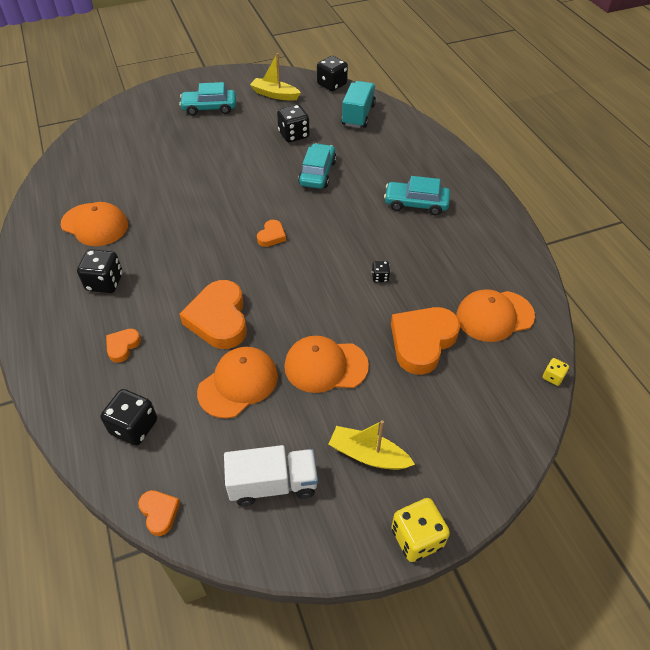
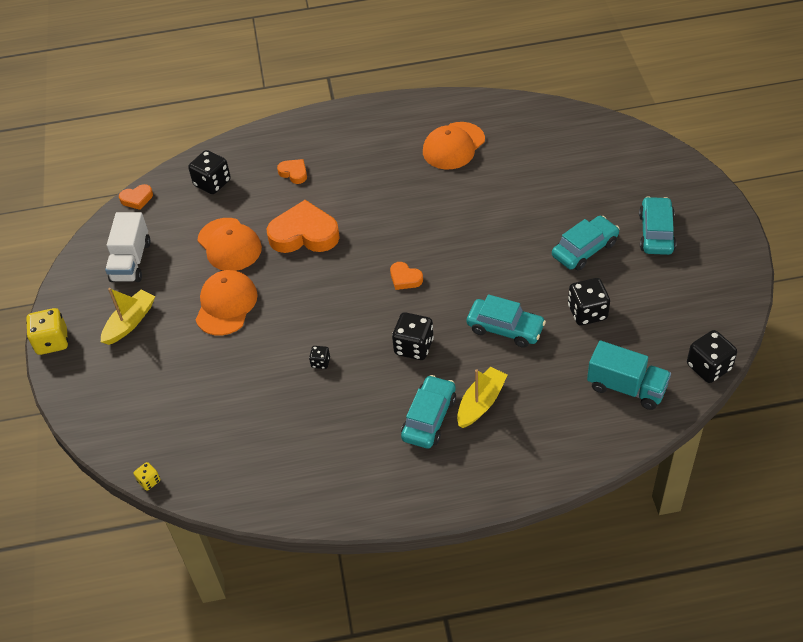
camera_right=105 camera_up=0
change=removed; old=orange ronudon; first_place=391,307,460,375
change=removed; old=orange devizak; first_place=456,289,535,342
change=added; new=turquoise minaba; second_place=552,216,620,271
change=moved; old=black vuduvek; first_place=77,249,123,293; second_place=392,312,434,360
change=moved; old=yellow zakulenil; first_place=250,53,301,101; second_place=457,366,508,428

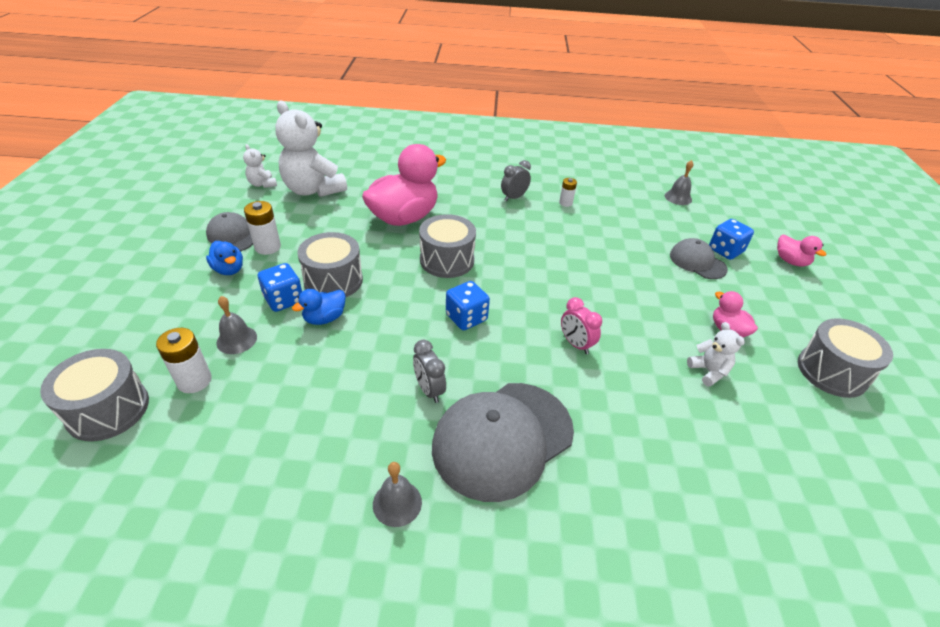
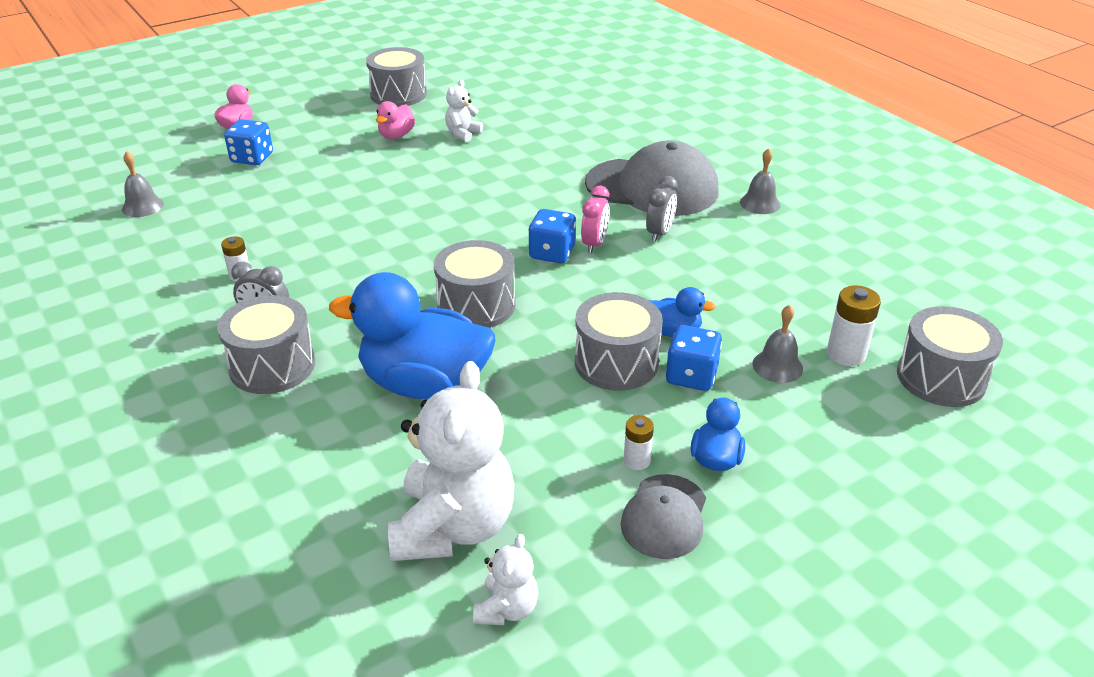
camera_right=-125 camera_up=-5
change=removed; old=grey devizak; first_place=670,238,728,279
change=added; new=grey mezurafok; second_place=217,295,315,394
change=moved; old=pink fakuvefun; first_place=561,297,602,354; second_place=581,186,609,253
change=recoloured; old=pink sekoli; new=blue sekoli; first_place=362,144,446,226; second_place=329,272,495,399
change=resized; old=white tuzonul; first_place=244,201,281,255; second_place=624,415,654,470; factor=0.62

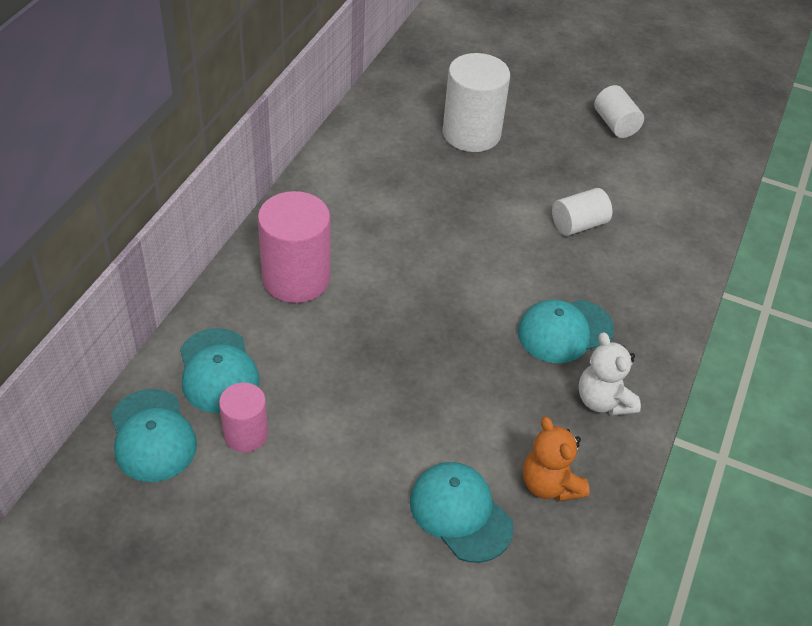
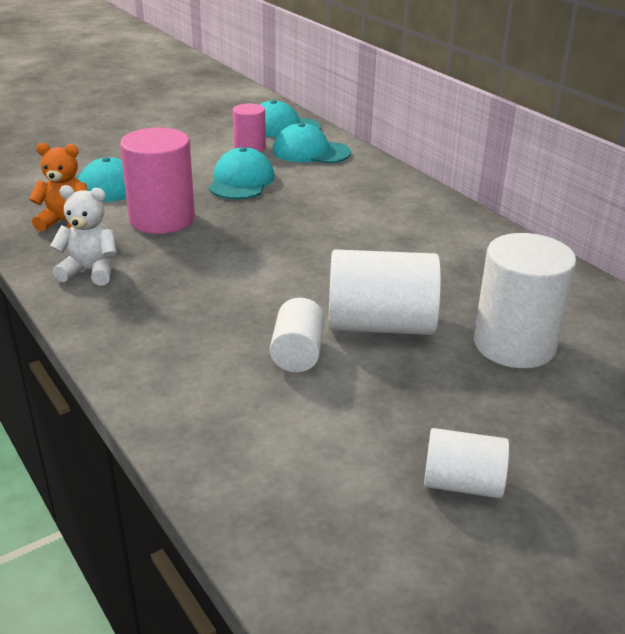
camera_right=125 camera_up=-15
change=added; new=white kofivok; second_place=328,249,441,335
change=moved; old=pink kofivok; first_place=258,191,330,303; second_place=120,127,195,234
change=moved; old=turquoise devizak; first_place=518,300,614,363; second_place=209,147,275,200

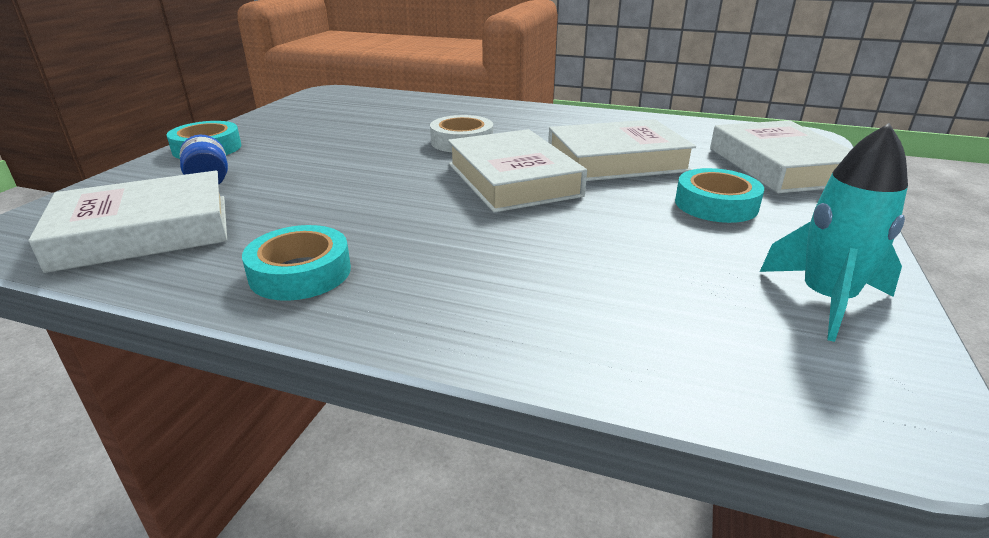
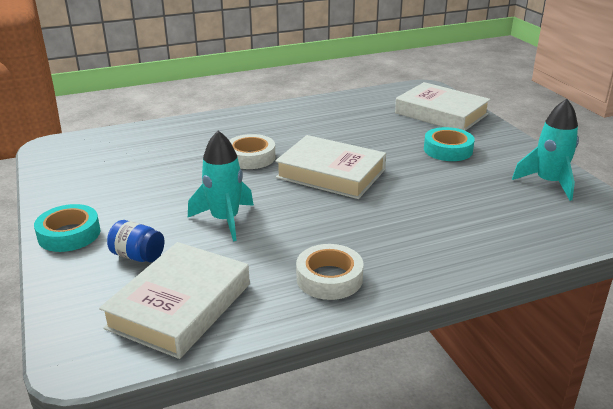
camera_right=-40 camera_up=0
change=removed; old=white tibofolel; first_place=548,119,696,181
change=added; new=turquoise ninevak; second_place=188,131,254,241
change=recoloured; old=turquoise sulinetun; new=white sulinetun; first_place=242,225,351,301; second_place=296,244,364,300

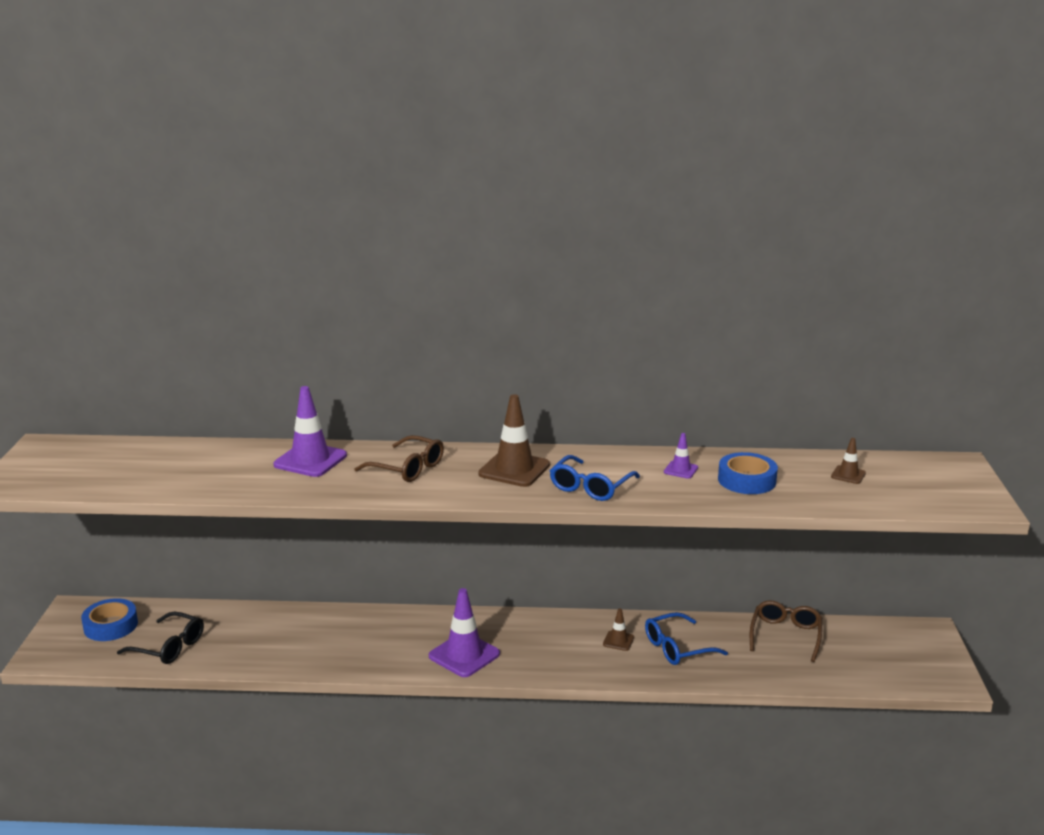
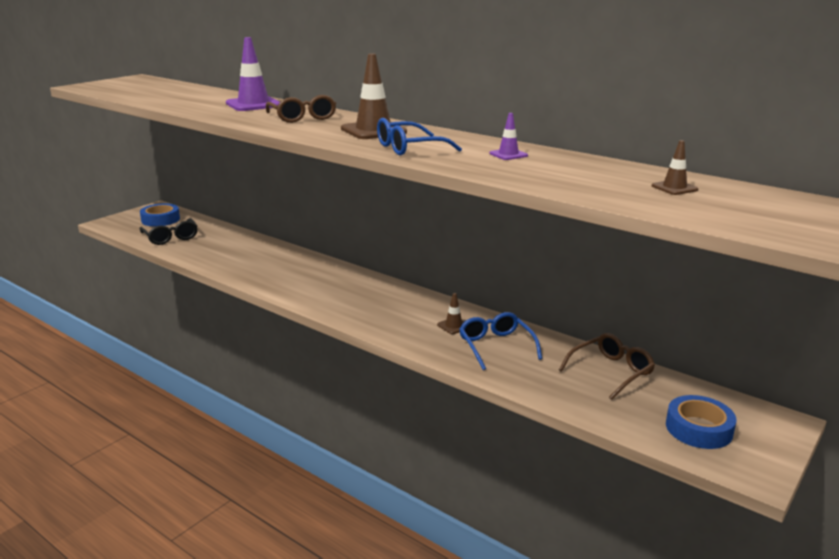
camera_right=35 camera_up=0
change=removed; old=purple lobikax; first_place=429,588,500,677
change=moved; old=blue sulinetun; first_place=718,452,778,494; second_place=666,395,737,449
change=turned; old=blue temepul; first_place=645,612,728,665; second_place=459,312,542,370; degrees=60

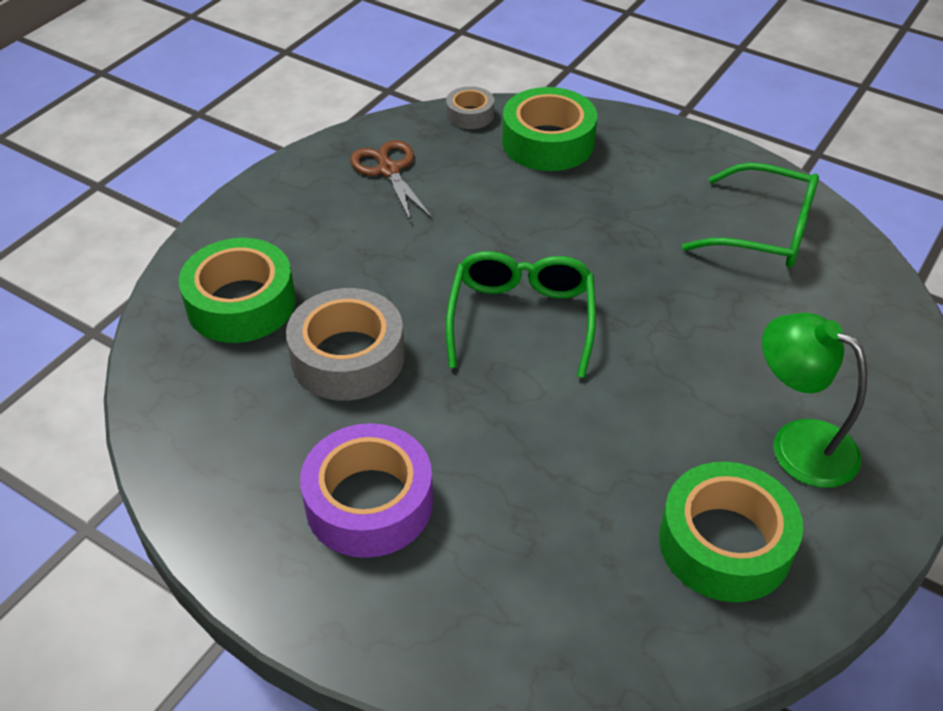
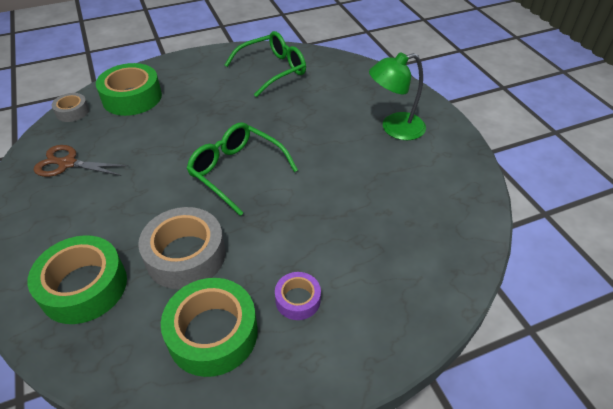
camera_right=-55 camera_up=0
change=moved; old=green sulinetun; first_place=659,462,803,602; second_place=161,278,258,377
change=resized; old=purple sulinetun; first_place=300,423,433,558; second_place=275,272,321,320; factor=0.53

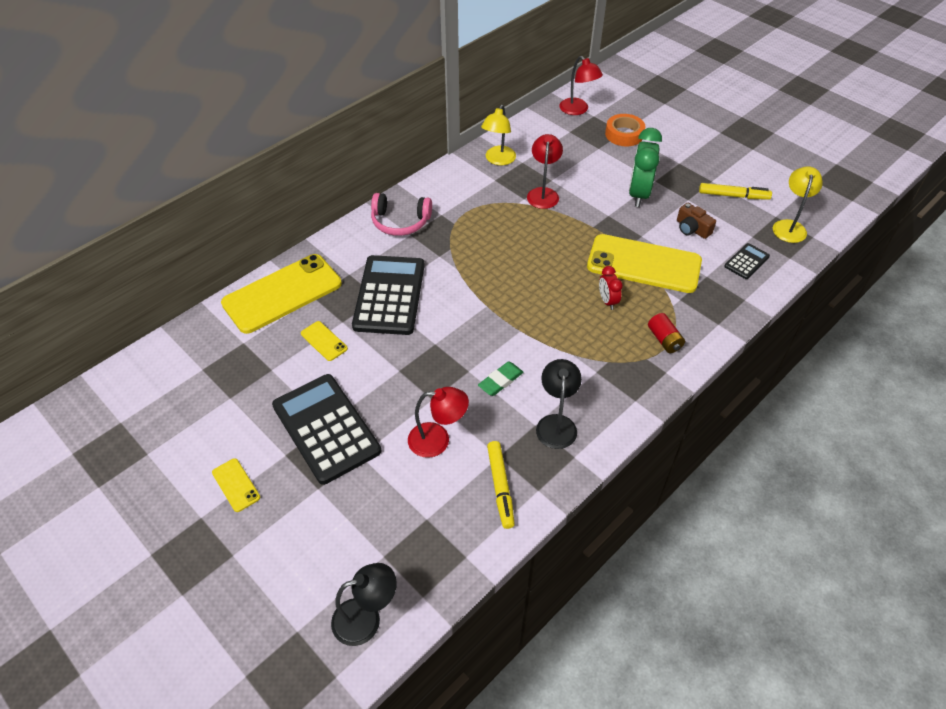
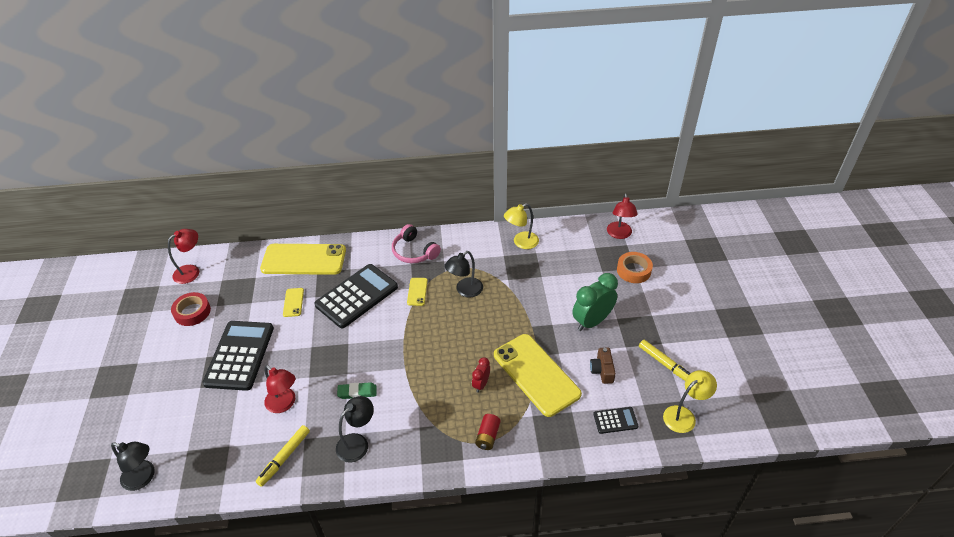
camera_right=40 camera_up=-5
change=added; new=red sulinetun; second_place=171,292,211,326
change=added; new=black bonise; second_place=444,251,483,298
change=moved; old=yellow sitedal; first_place=212,458,260,512; second_place=407,278,428,306
change=moved; old=red bonise; first_place=527,134,563,209; second_place=168,229,199,284

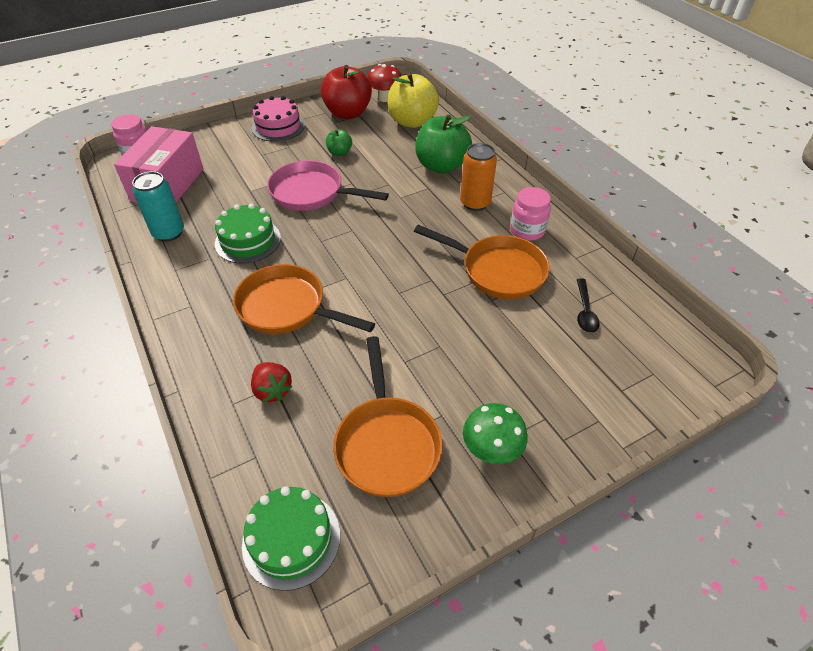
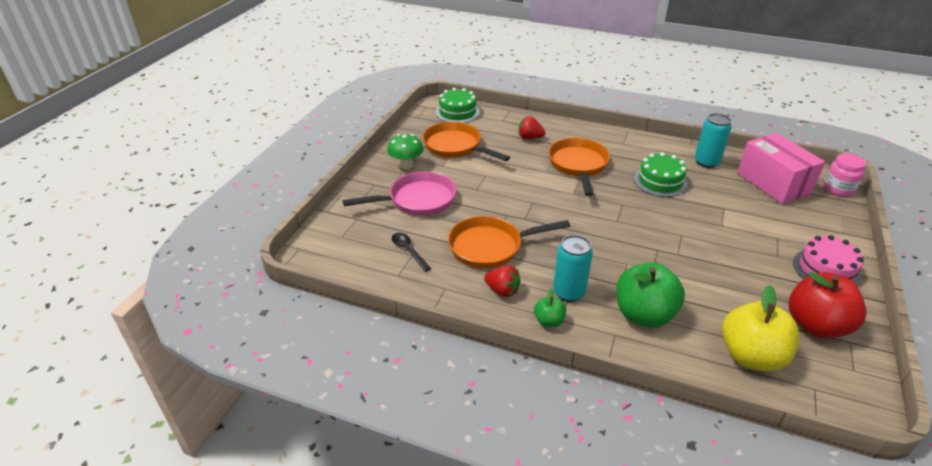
camera_right=140 camera_up=-10
change=removed; old=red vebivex; first_place=367,64,401,102
change=moved; old=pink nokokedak; first_place=267,160,389,211; second_place=343,171,456,216
change=moved; old=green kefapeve; first_place=326,129,352,156; second_place=534,289,566,327
change=replaced; old=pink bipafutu; new=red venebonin; first_place=510,187,551,241; second_place=484,265,521,297
change=recoloured; old=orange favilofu; new=turquoise favilofu; first_place=460,143,497,211; second_place=553,235,593,302
change=turned; old=orange nokokedak; first_place=233,264,375,334; second_place=548,138,610,196; degrees=-75

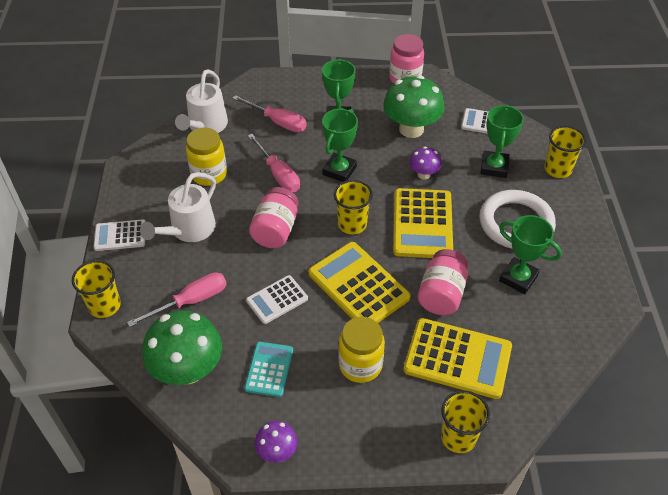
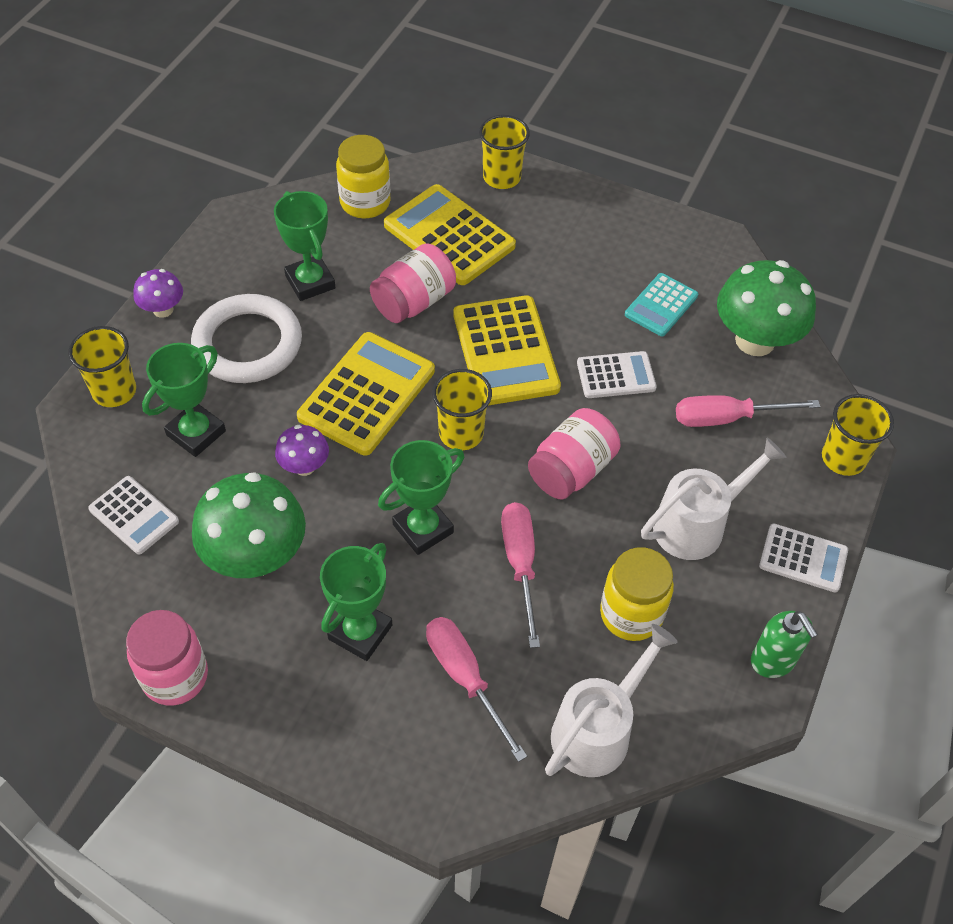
camera_right=-155 camera_up=5
change=added; new=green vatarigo; second_place=751,611,818,678
change=moved; old=purple vebivex; first_place=255,421,297,463; second_place=133,269,183,318
change=moved; old=yellow bipafutu; first_place=338,317,385,383; second_place=336,135,390,218

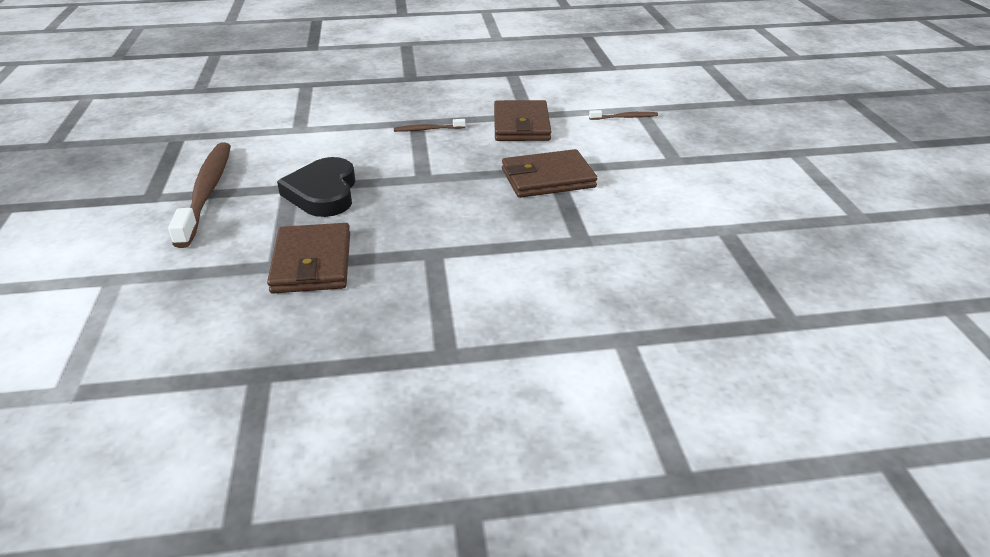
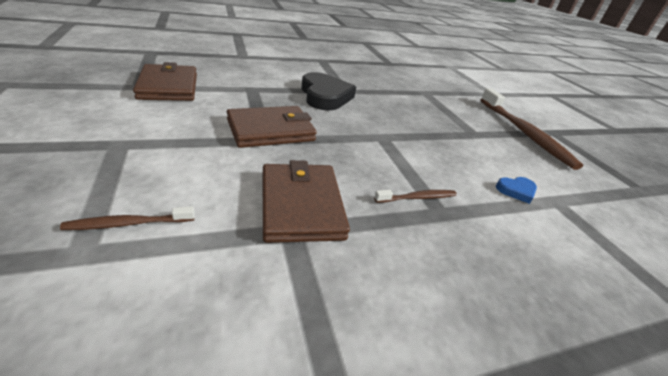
camera_right=165 camera_up=0
change=added; new=blue ronudon; second_place=496,177,537,204
change=moved; old=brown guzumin; first_place=267,223,350,293; second_place=133,62,197,101
change=moved; old=black ronudon; first_place=277,157,355,217; second_place=301,72,356,110

